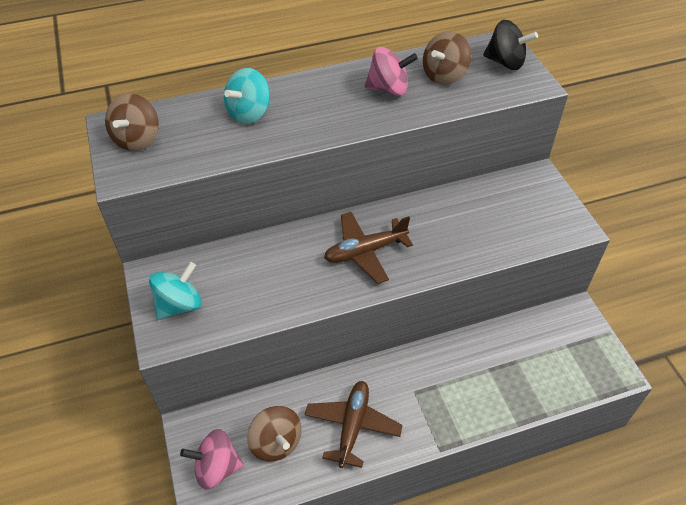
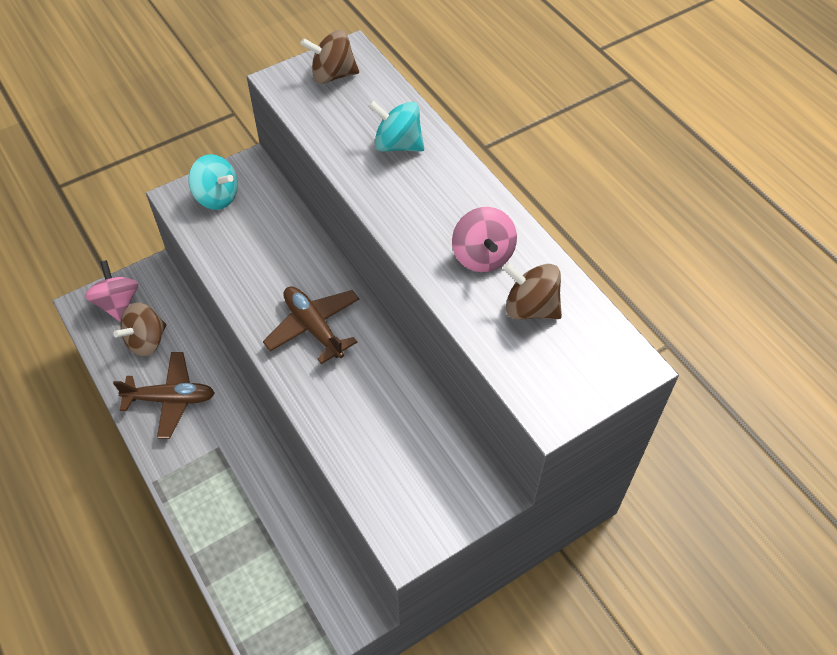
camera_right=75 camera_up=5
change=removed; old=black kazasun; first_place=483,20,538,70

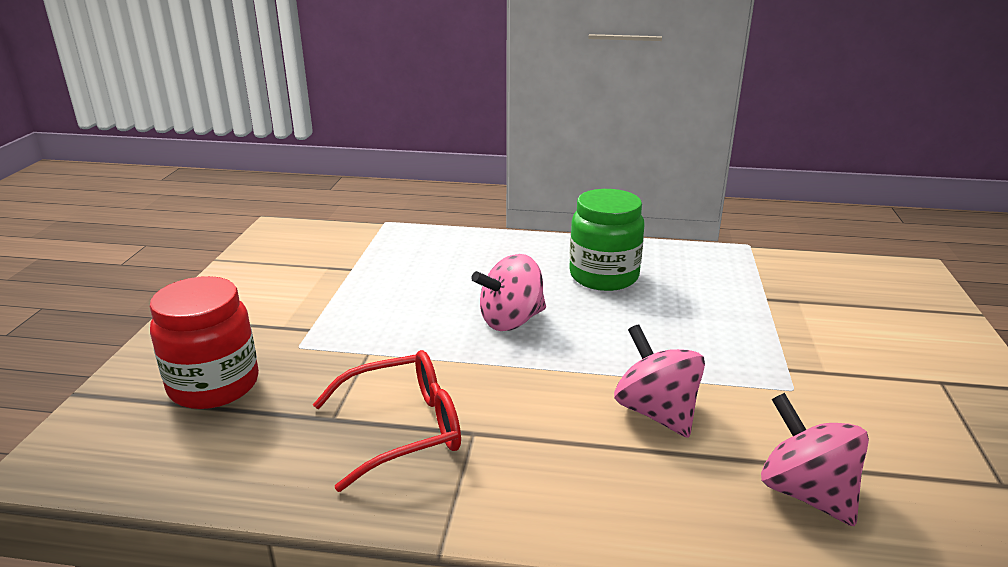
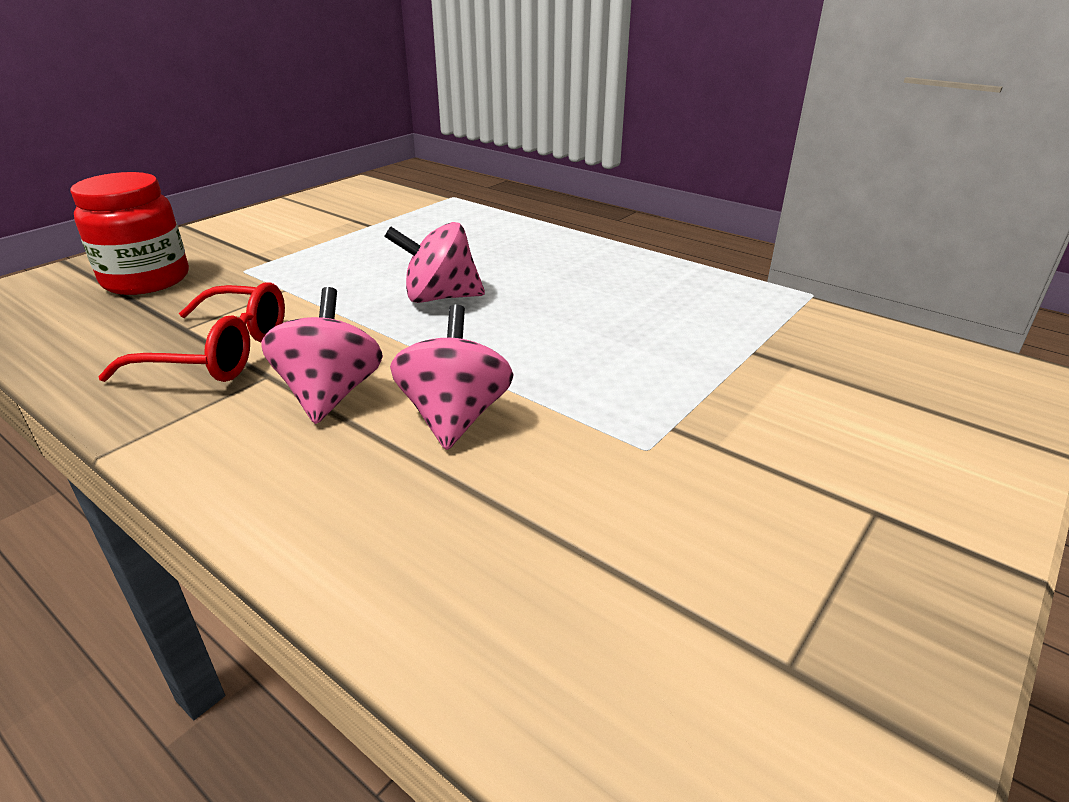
camera_right=30 camera_up=5
change=removed; old=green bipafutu; first_place=569,189,645,291
change=moved; old=pink kazasun; first_place=761,393,869,526; second_place=261,287,383,424

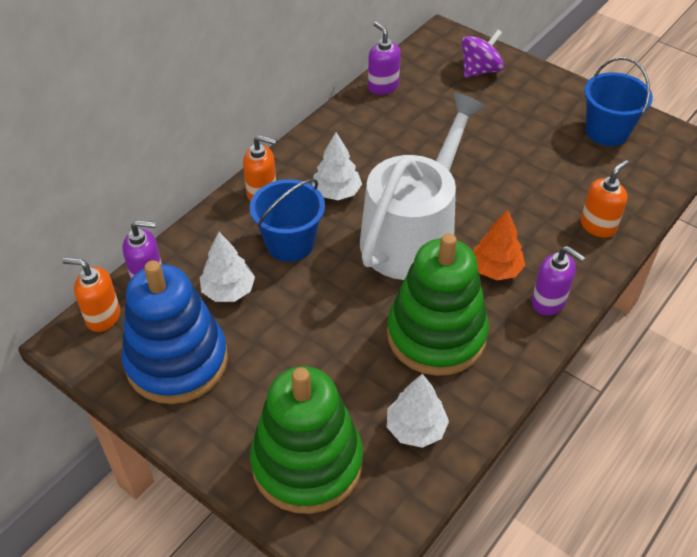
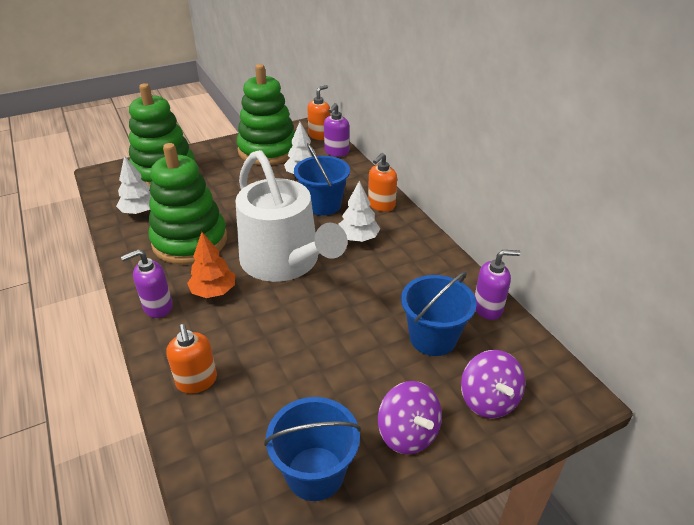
camera_right=115 camera_up=-10
change=added; new=purple kazasun; second_place=378,381,442,454
change=added; new=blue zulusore; second_place=401,272,477,356
change=recoloured; old=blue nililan; new=green nililan; first_place=122,260,228,404; second_place=237,64,295,165

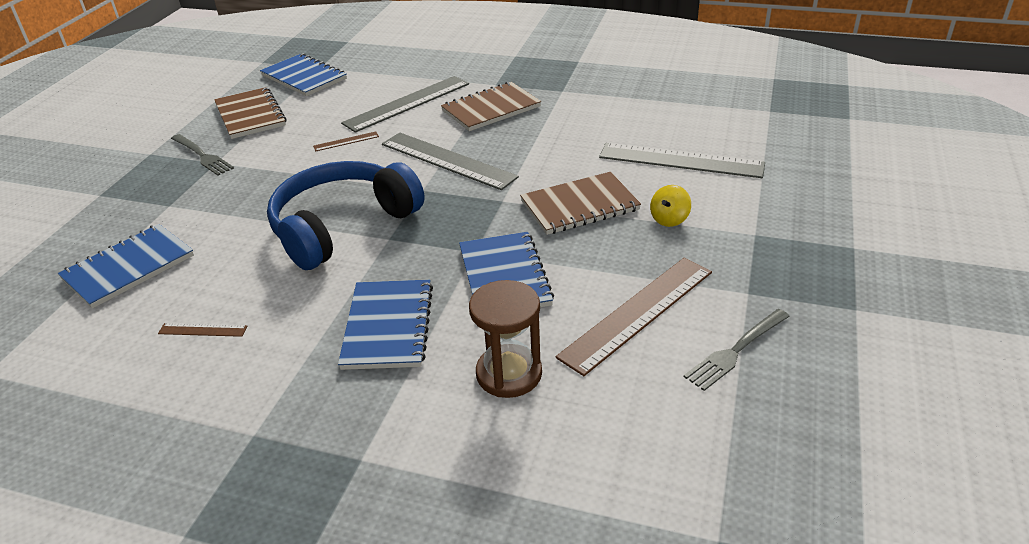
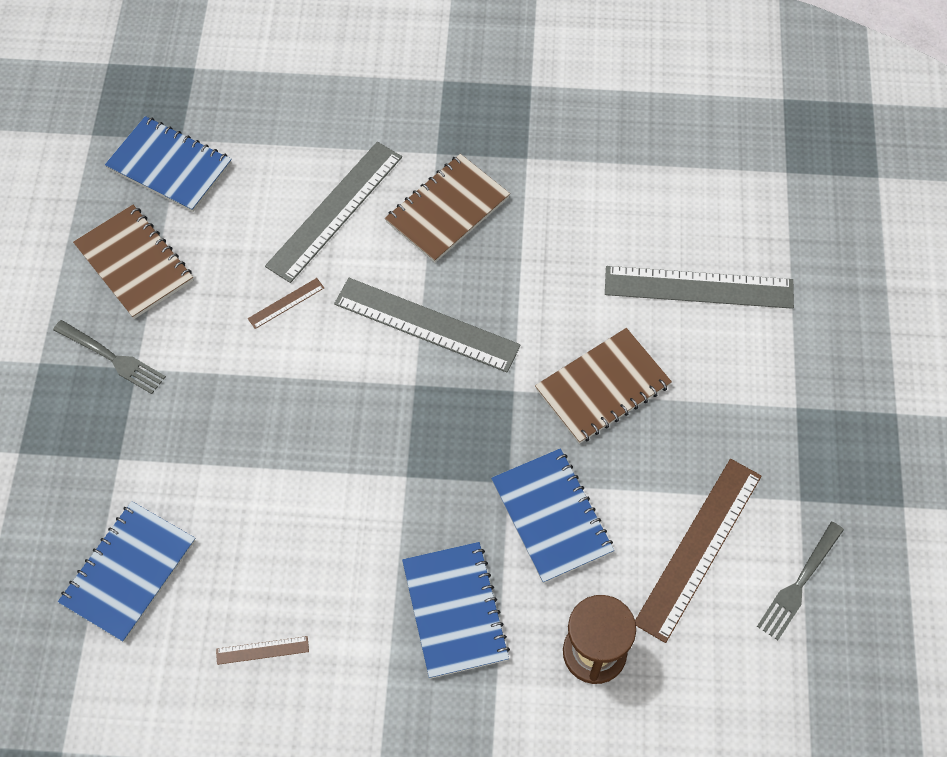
camera_right=-15 camera_up=25
change=removed; old=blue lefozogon; first_place=267,161,425,270
change=removed; old=yellow kazasun; first_place=650,185,691,227

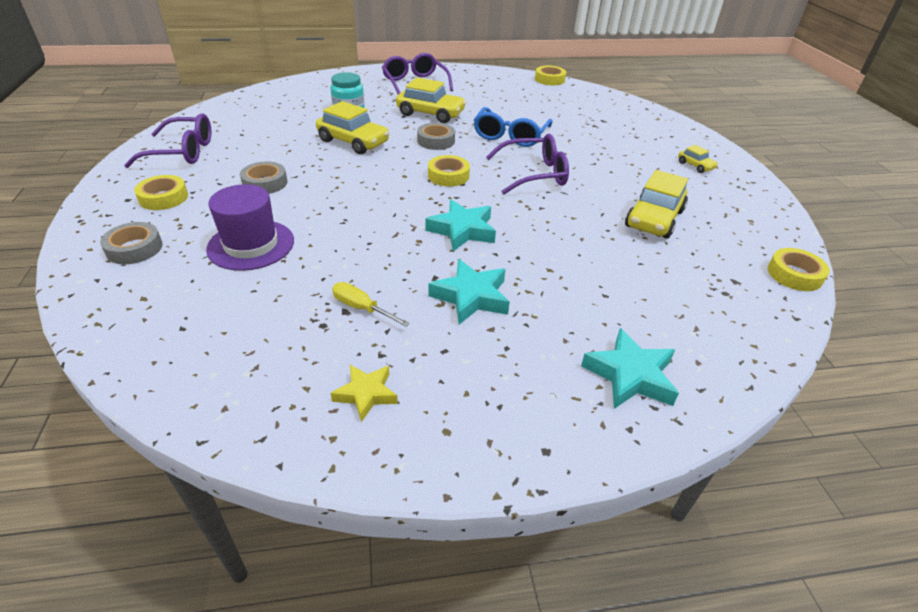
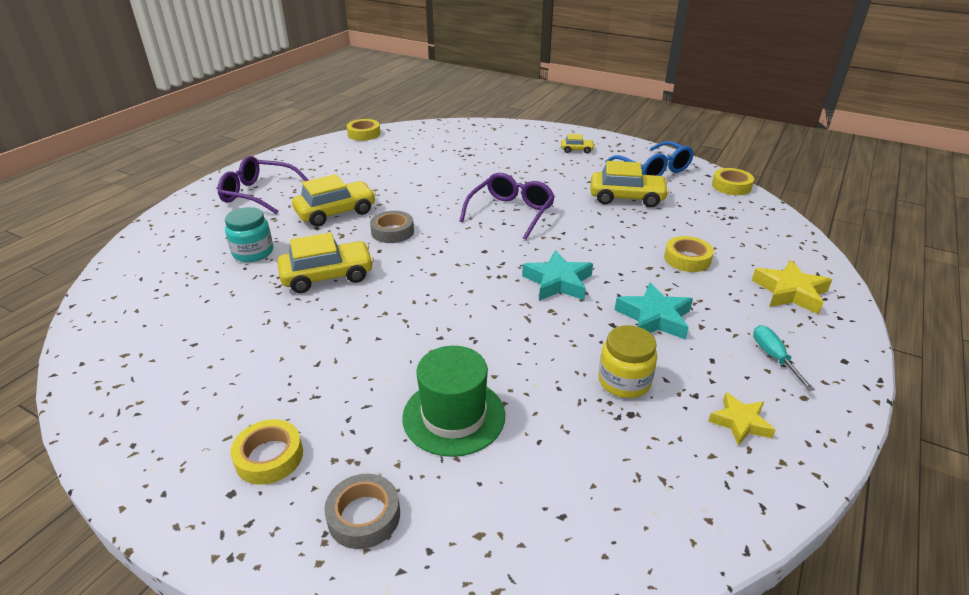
camera_right=-50 camera_up=-5
change=removed; old=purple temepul; first_place=124,114,212,168
change=removed; old=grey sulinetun; first_place=240,161,287,194
change=added; new=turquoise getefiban; second_place=753,325,815,391
change=moved; old=yellow sulinetun; first_place=428,155,470,187; second_place=664,236,714,272
change=moved; old=blue temepul; first_place=474,107,553,147; second_place=605,141,694,176
change=replaced; old=yellow getefiban; new=yellow bipafutu; first_place=332,282,410,327; second_place=598,325,657,398
change=recoloured; old=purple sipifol; new=green sipifol; first_place=206,184,294,271; second_place=402,346,505,457
change=recoloured; old=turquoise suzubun; new=yellow suzubun; first_place=581,328,679,409; second_place=752,260,832,315
change=turned; old=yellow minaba; first_place=625,170,688,239; second_place=591,161,669,208; degrees=-60

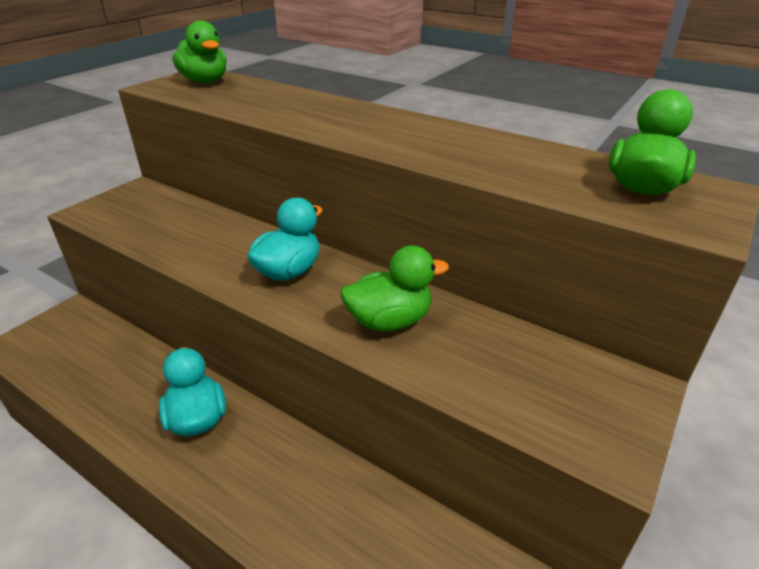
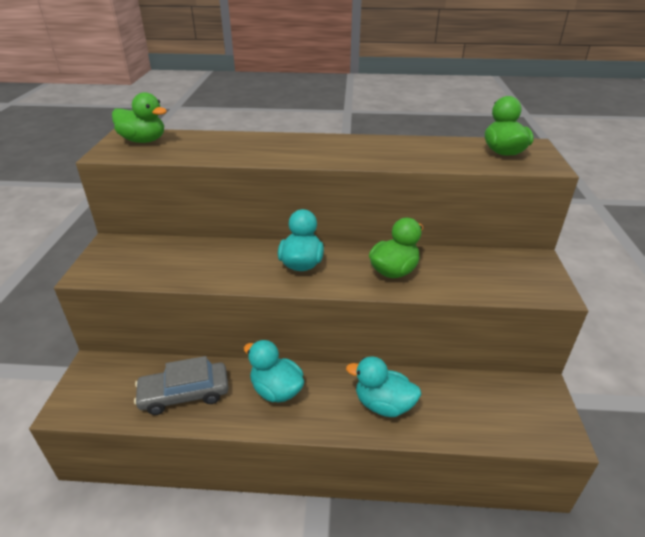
camera_right=-30 camera_up=0
change=added; new=grey minaba; second_place=134,356,228,415
change=added; new=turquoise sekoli; second_place=346,356,421,417

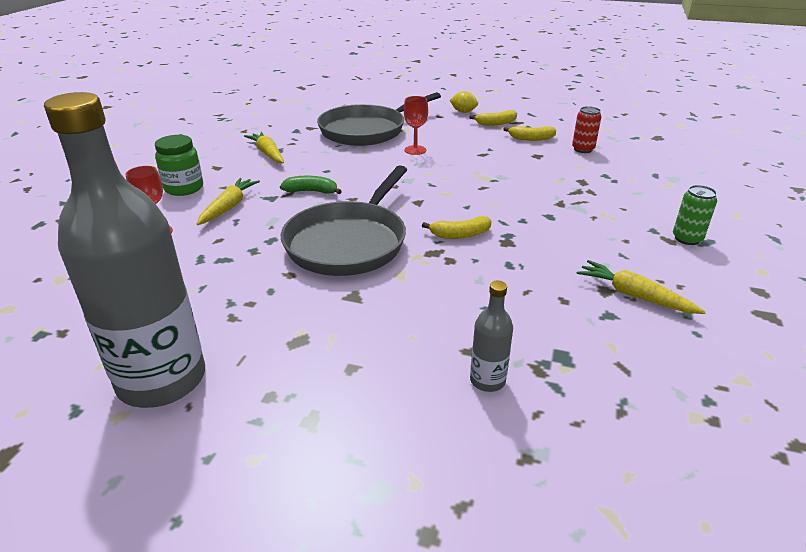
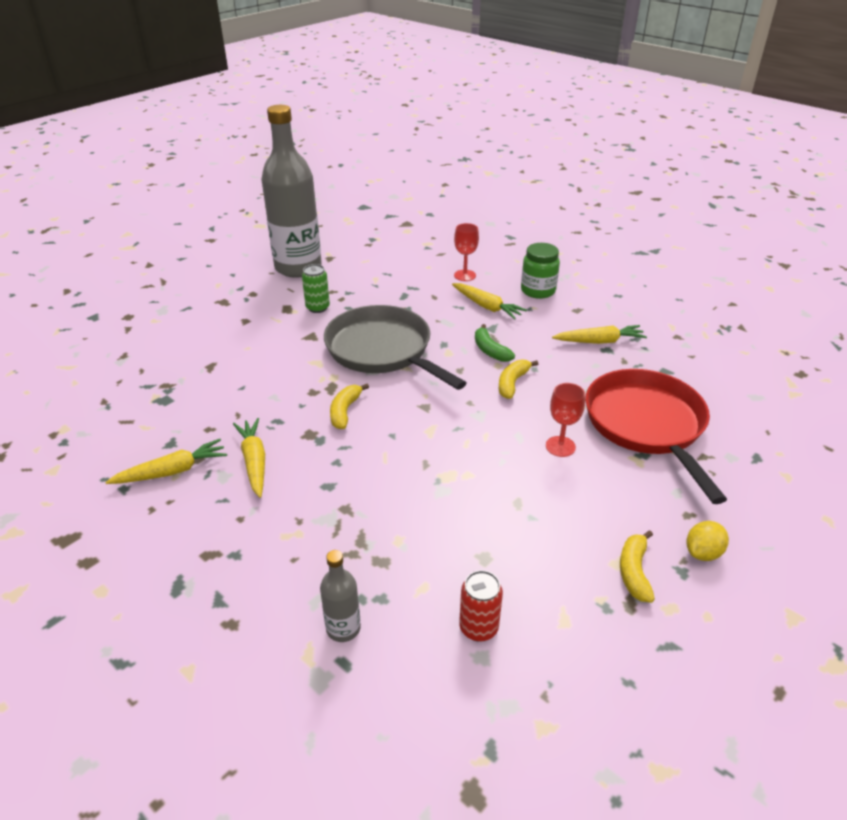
camera_right=115 camera_up=5
change=added; new=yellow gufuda; second_place=233,418,265,498
change=moved; old=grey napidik; first_place=470,281,513,392; second_place=320,550,361,642
change=moved; old=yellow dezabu; first_place=503,126,556,141; second_place=499,360,538,399
change=moved; old=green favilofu; first_place=673,185,717,245; second_place=302,264,330,313
change=recoloured; old=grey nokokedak; new=red nokokedak; first_place=317,92,441,146; second_place=585,369,727,504
change=turned; old=green dezabu; first_place=280,176,342,194; second_place=475,324,515,362; degrees=120

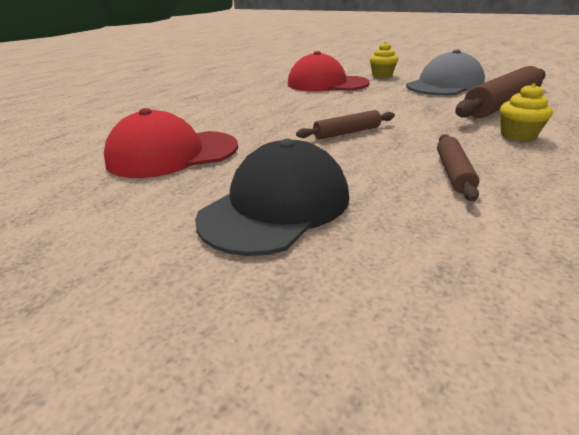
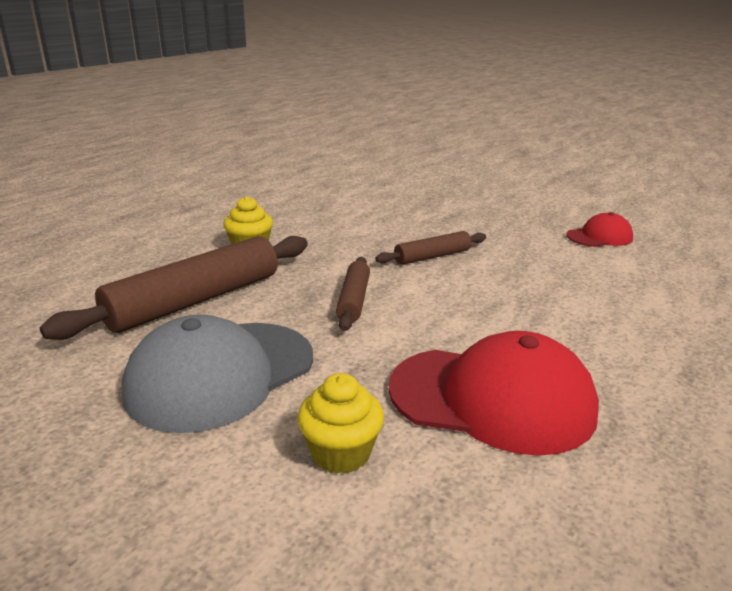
camera_right=175 camera_up=-5
change=removed; old=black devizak; first_place=195,139,349,256
change=moved; old=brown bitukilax; first_place=437,134,479,201; second_place=336,257,370,331
change=resized; old=red devizak; first_place=104,108,238,178; second_place=566,212,633,247; factor=0.54

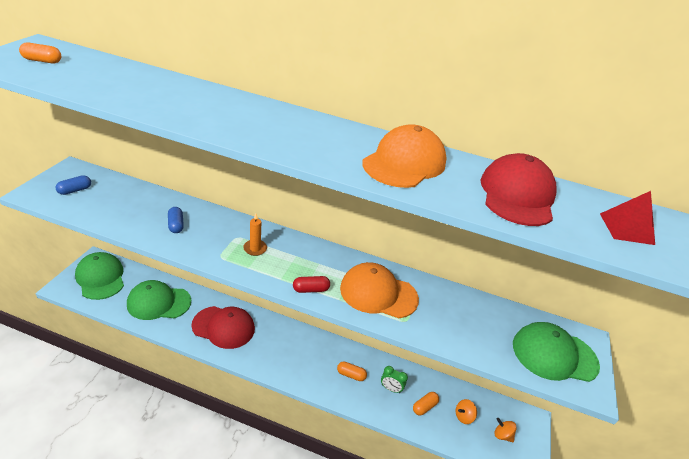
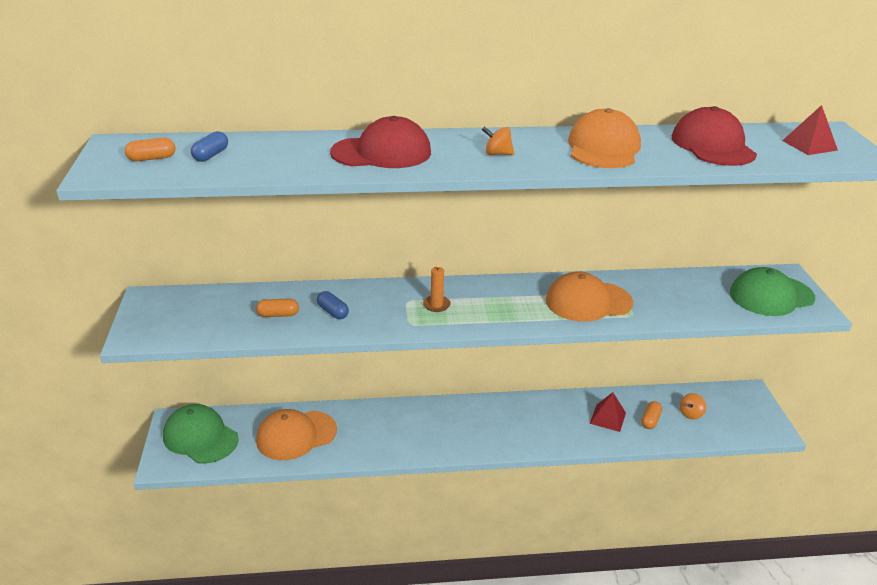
camera_right=-20 camera_up=-5
change=removed; old=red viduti; first_place=293,276,330,293
change=moved; old=blue viduti; first_place=56,175,91,195; second_place=191,131,228,162
change=moved; old=red devizak; first_place=192,306,255,349; second_place=330,116,431,168
change=moved; old=orange viduti; first_place=337,361,367,381; second_place=256,299,299,317
change=moved; old=orange kazasun; first_place=494,418,517,442; second_place=482,126,514,155
change=replaced; old=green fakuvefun; new=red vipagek; first_place=381,366,408,393; second_place=590,392,626,432
change=recoloured; old=green devizak; new=orange devizak; first_place=127,280,191,320; second_place=256,409,337,460

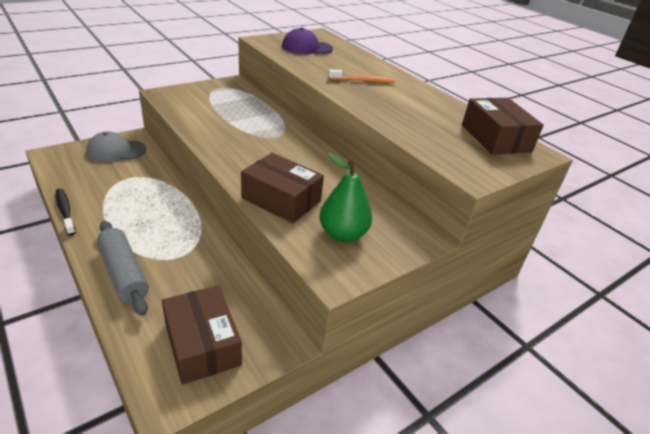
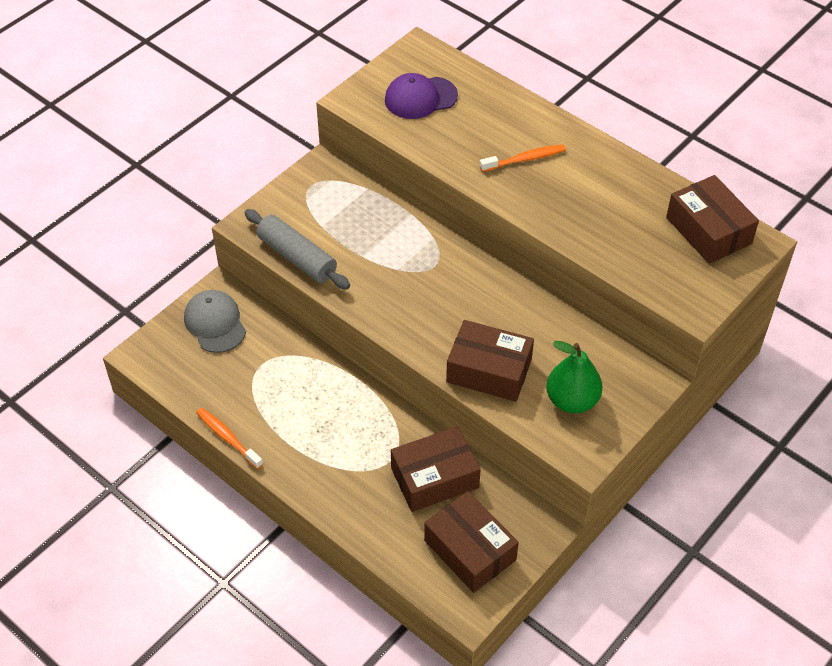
camera_right=-10 camera_up=15
change=added; new=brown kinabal; second_place=391,426,481,512
change=moved; old=grey bitukilax; first_place=97,221,149,316; second_place=244,209,350,289
change=recoloured; old=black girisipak; new=orange girisipak; first_place=56,188,76,236; second_place=196,408,263,469
change=turned; old=grey devizak; first_place=86,131,146,162; second_place=184,290,246,353; degrees=90

